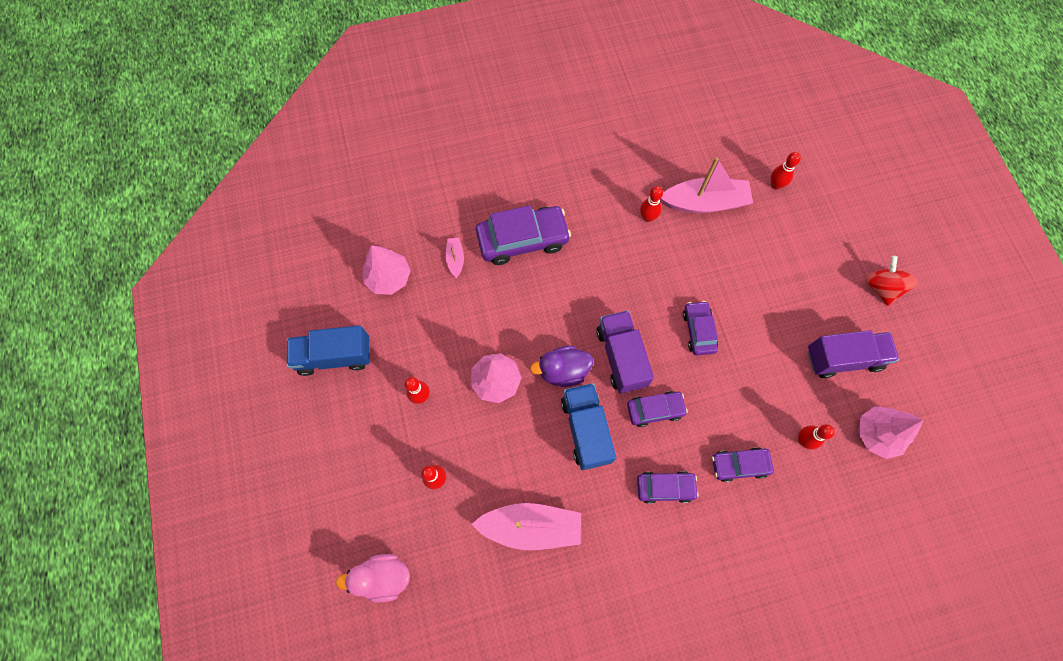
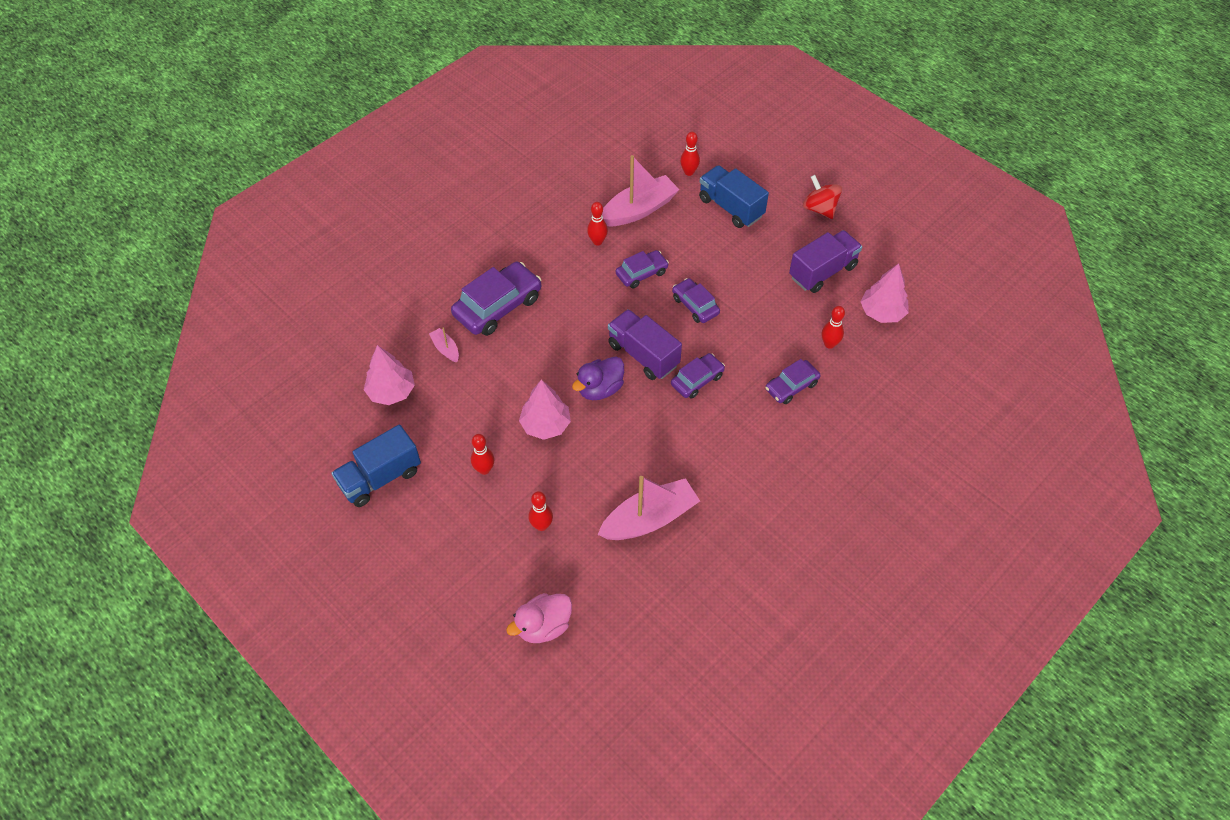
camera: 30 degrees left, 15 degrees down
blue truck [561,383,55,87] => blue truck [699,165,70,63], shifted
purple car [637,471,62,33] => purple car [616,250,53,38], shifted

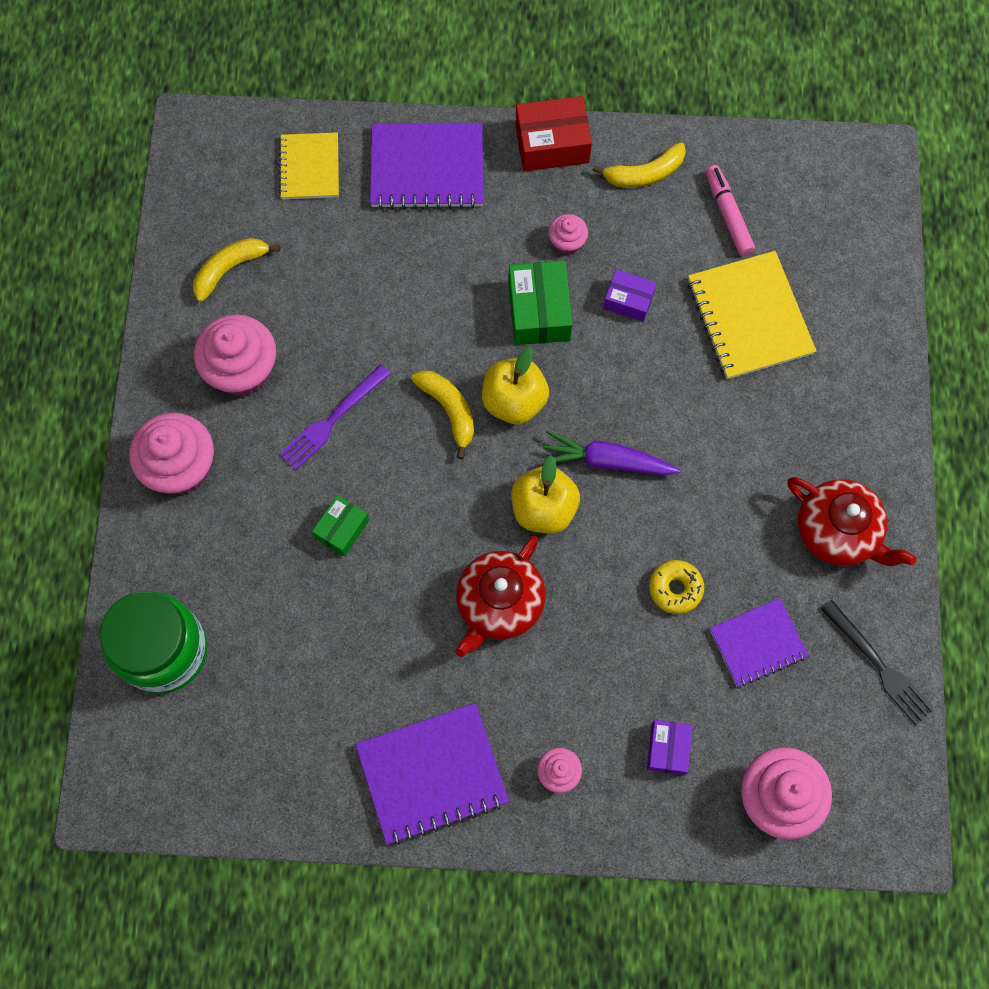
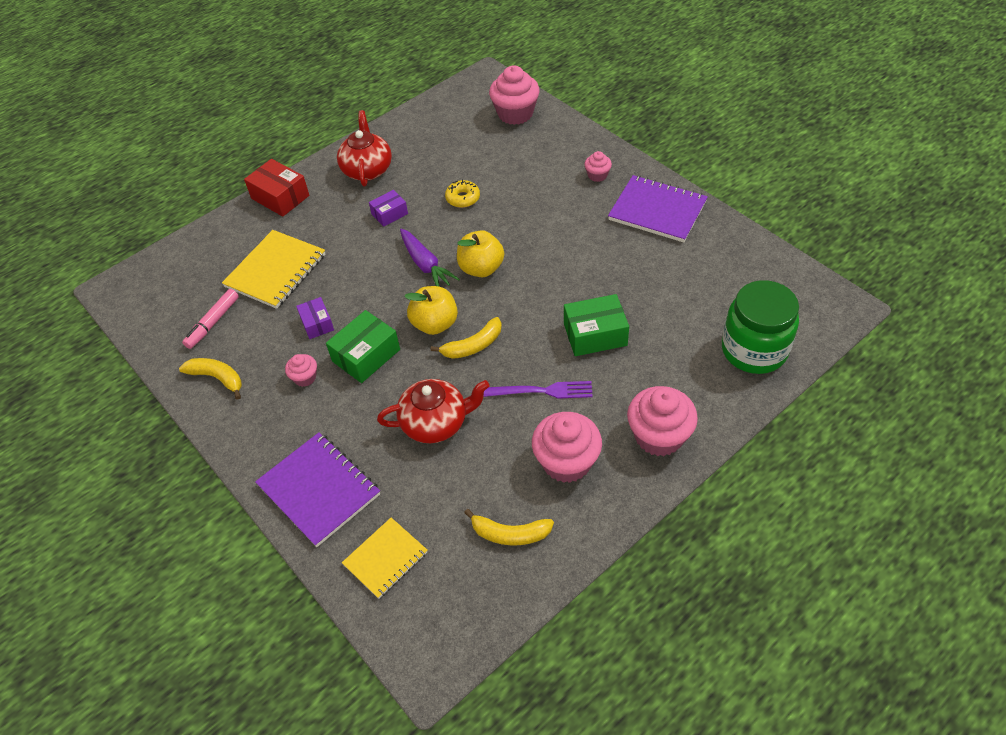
camera: 130 degrees left, 20 degrees down
purple notebook [710,598,99,89] => nothing
black fork [821,600,114,125] => nothing
red teapot [455,536,91,121] => red teapot [377,379,113,64], shifted
red box [516,96,76,75] => red box [244,159,65,58], shifted
purple box [647,720,46,55] => purple box [369,190,39,37], shifted
yellow banana [411,371,63,88] => yellow banana [431,317,71,42], 135 degrees counterclockwise
green box [312,495,57,61] => green box [564,294,65,62], x1.63

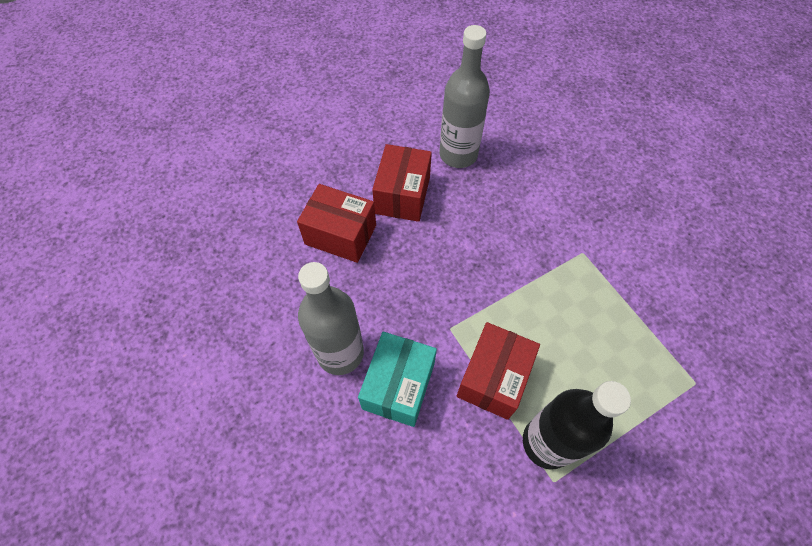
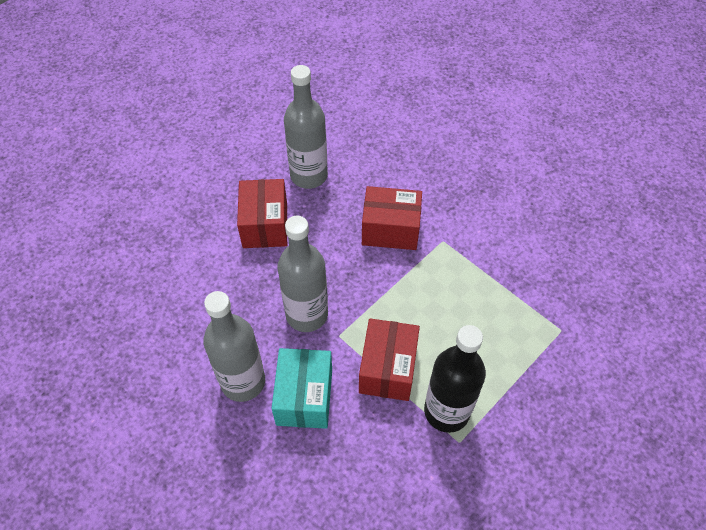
camera: 15 degrees left, 5 degrees down
nothing => grey bottle [277,216,51,116]
red box [297,184,79,79] => red box [362,186,60,64], shifted

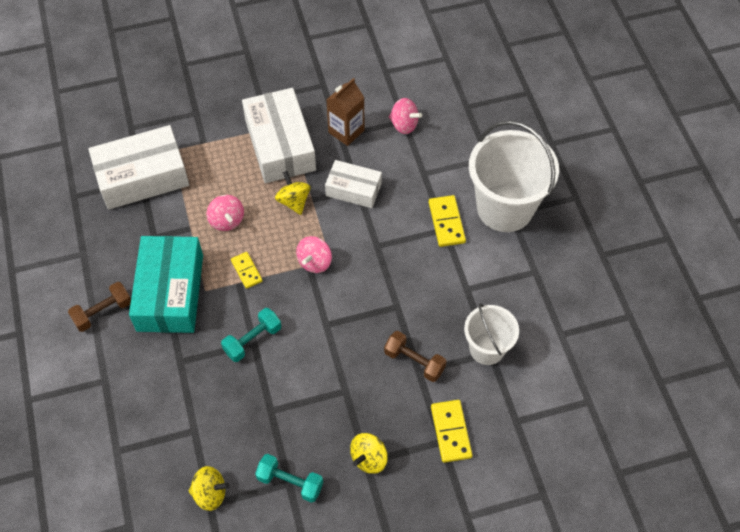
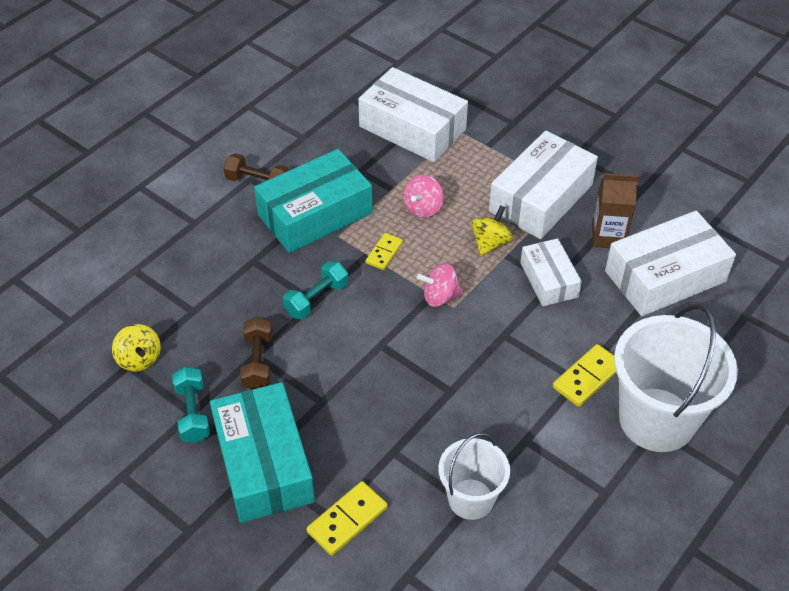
camera: 55 degrees right, 10 degrees down
brown dumbbell [384,331,63,51] => brown dumbbell [240,317,32,73], shifted
yellow spinning top [350,433,38,41] => turquoise box [210,382,105,141]
pink spinning top [389,98,33,36] => white box [605,211,131,105]
turquoise dumbbell [221,308,60,54] => turquoise dumbbell [283,261,65,58], 60 degrees counterclockwise

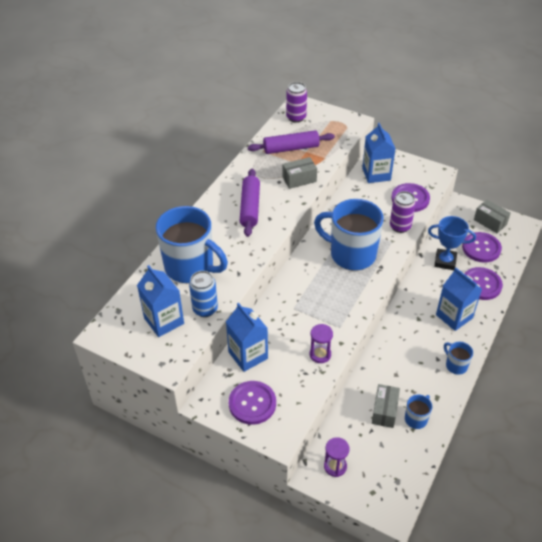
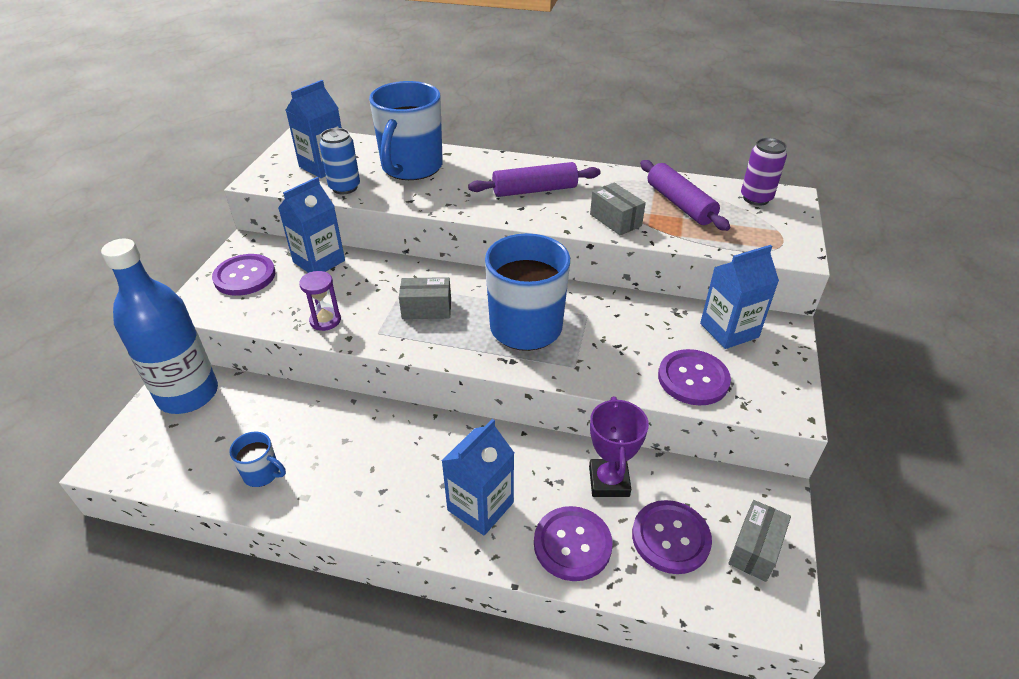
camera: 75 degrees right, 5 degrees down
purple can [390,191,26,42] => nothing
blue mug [444,342,29,33] => nothing
grey box [372,384,28,44] => grey box [399,277,52,42], shifted
purple hourglass [324,437,25,40] => blue bottle [101,238,117,176]
blue trophy [428,216,48,54] => purple trophy [589,397,60,100]

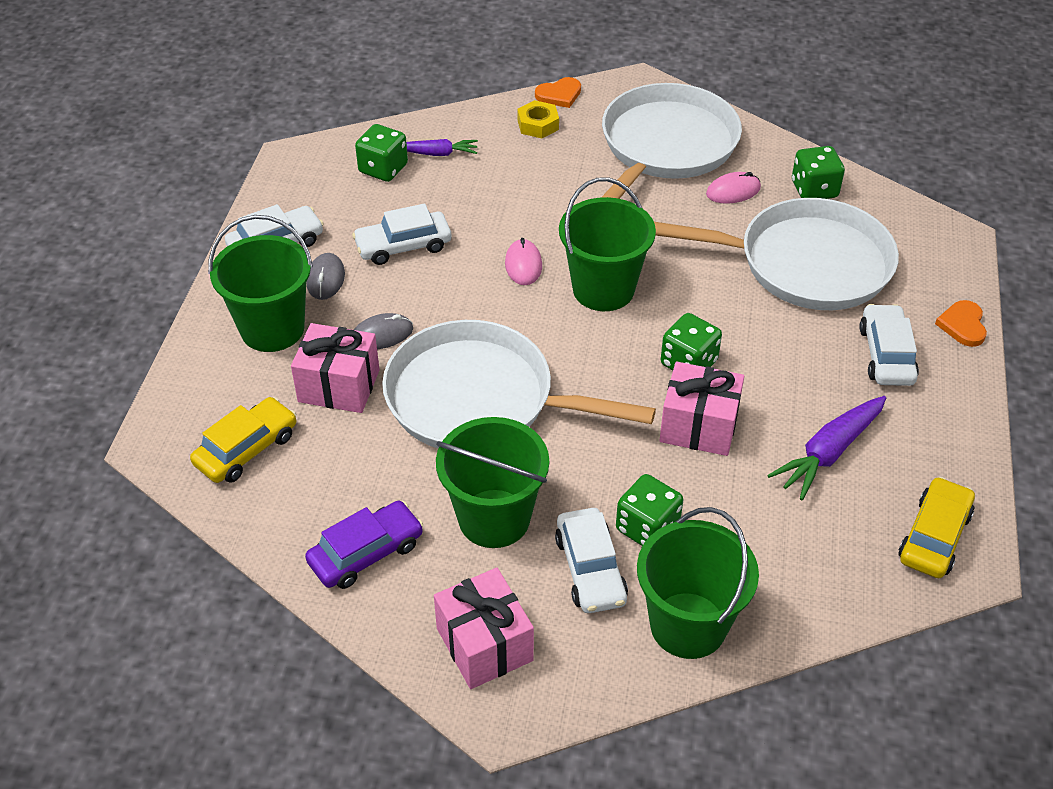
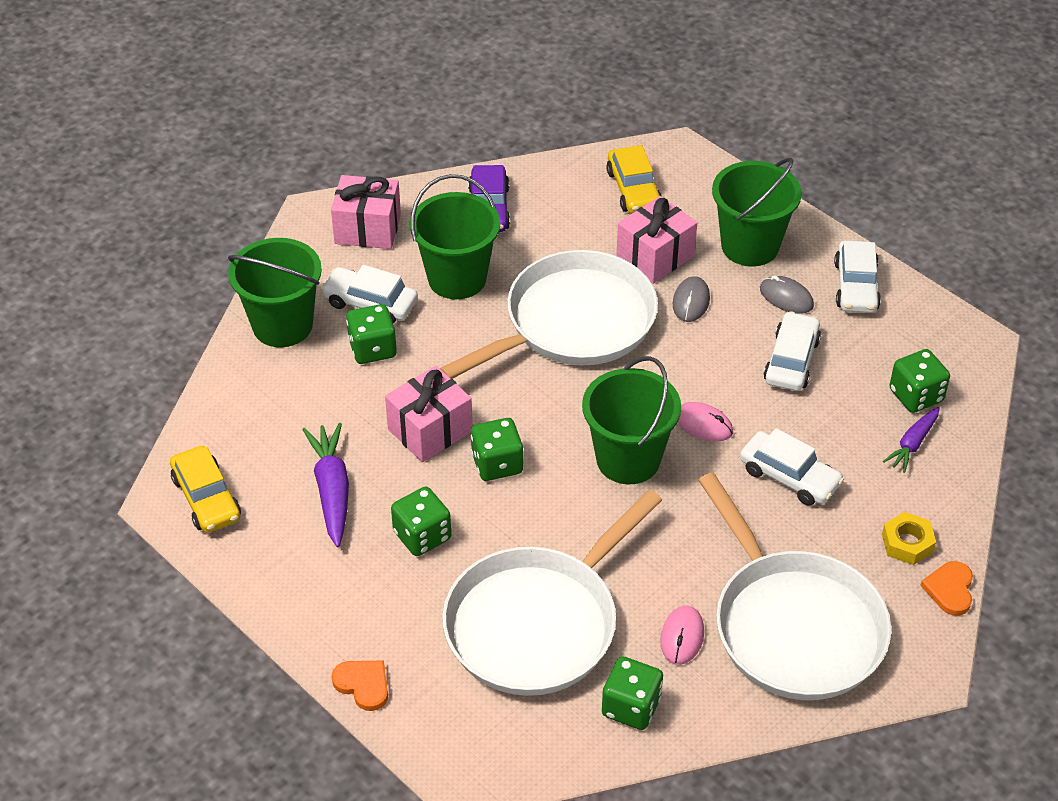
camera: 125 degrees right, 0 degrees up
nothing => green dice [391,487,60,69]
white car [859,304,60,82] => white car [740,428,104,78], shifted

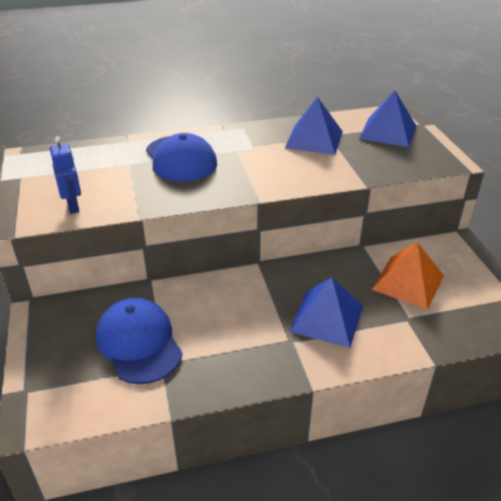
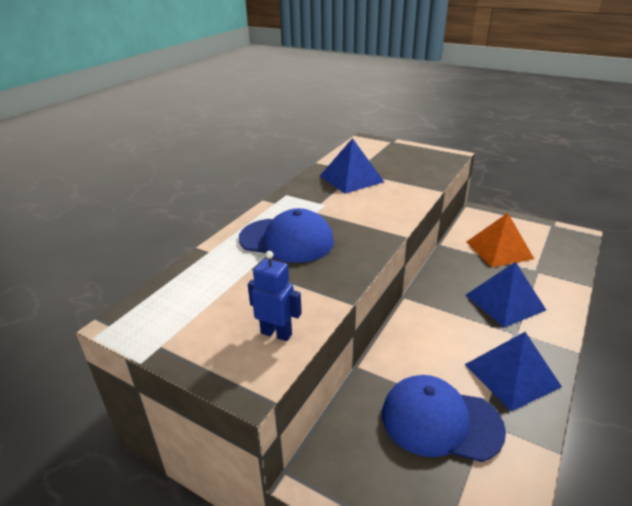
camera: 45 degrees left, 5 degrees down
blue pyramid [359,90,57,57] => blue pyramid [465,332,97,79], shifted

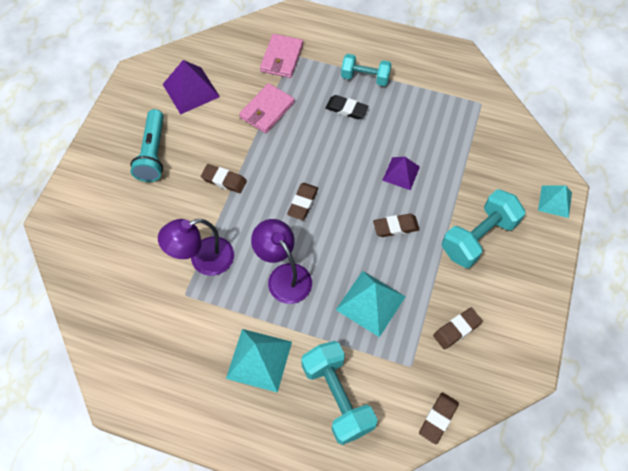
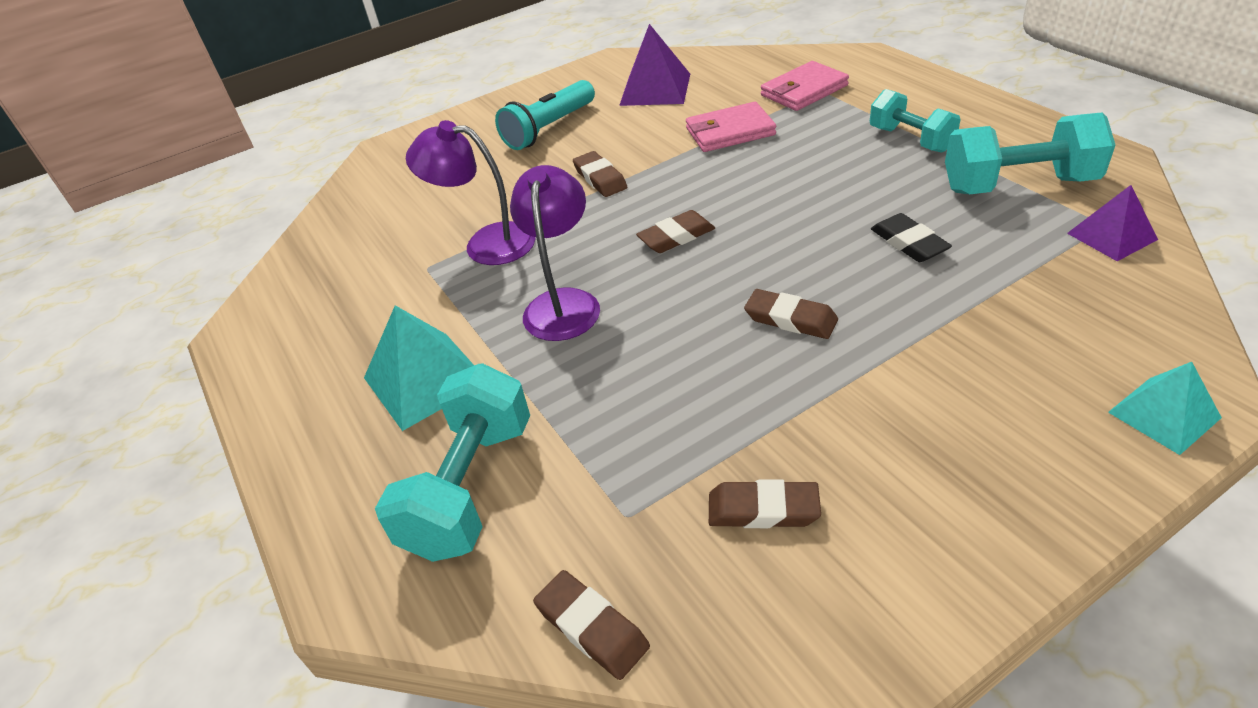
camera: 45 degrees right, 20 degrees down
turquoise pyramid [336,271,70,66] => nothing
black eraser [325,95,43,24] => black eraser [871,213,81,49], shifted
purple pyramid [382,157,38,33] => purple pyramid [1067,185,91,76], shifted
turquoise dumbbell [442,189,84,79] => turquoise dumbbell [945,113,170,81], shifted
brown eraser [419,392,40,53] => brown eraser [533,570,117,110], 60 degrees clockwise

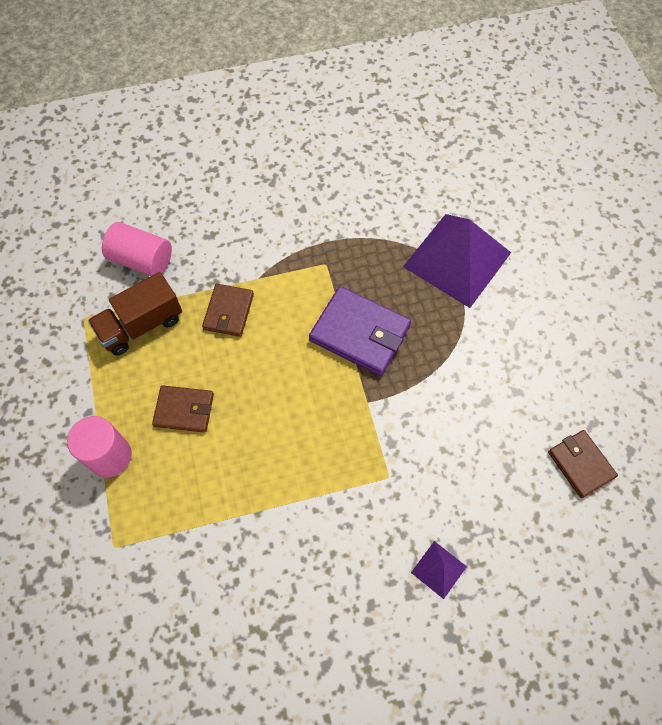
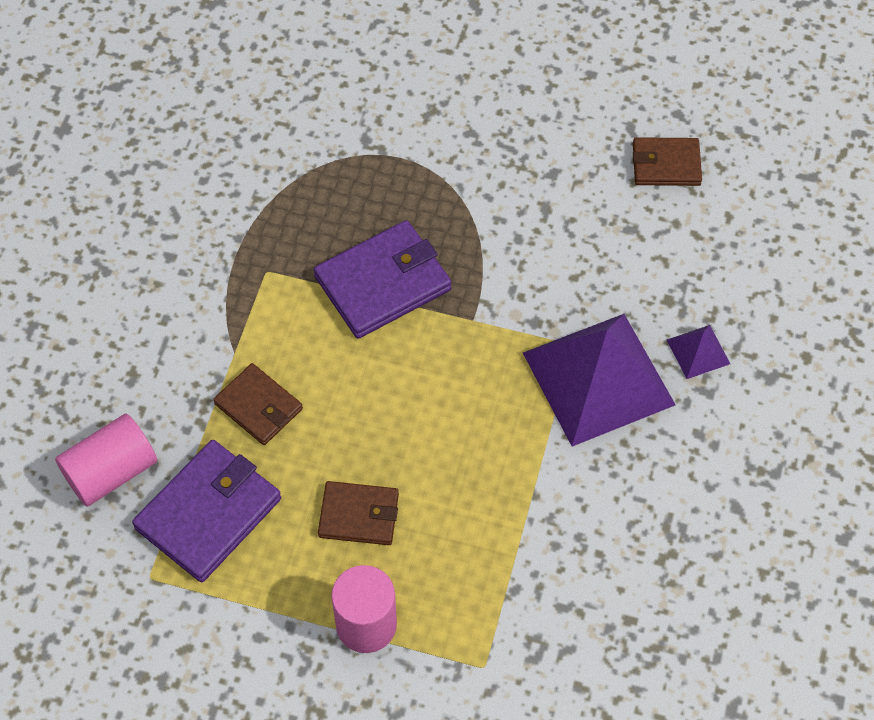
camera: 60 degrees left, 5 degrees down
purple pyramid [403,214,108,94] => purple pyramid [523,314,153,132], shifted
brown truck [88,272,94,84] => purple wallet [132,440,149,142]
brown wallet [152,385,62,48] => brown wallet [318,481,81,64], 60 degrees clockwise

